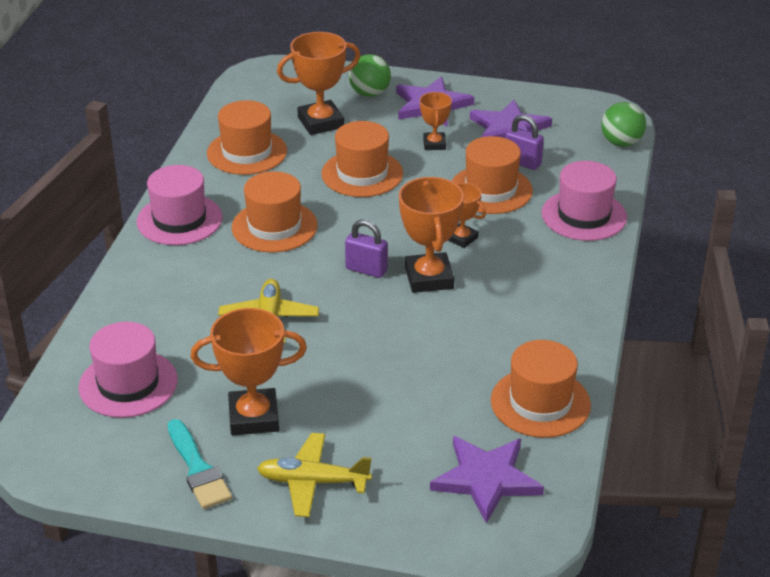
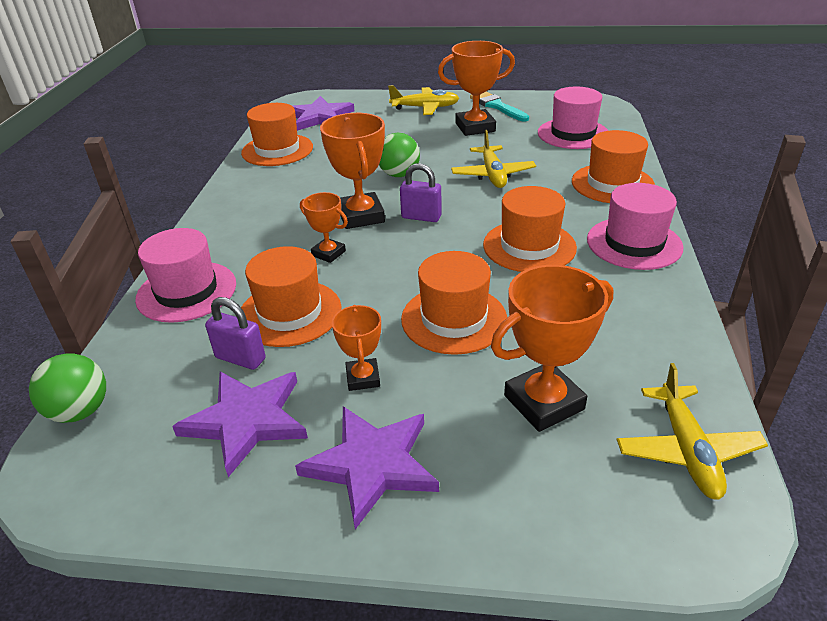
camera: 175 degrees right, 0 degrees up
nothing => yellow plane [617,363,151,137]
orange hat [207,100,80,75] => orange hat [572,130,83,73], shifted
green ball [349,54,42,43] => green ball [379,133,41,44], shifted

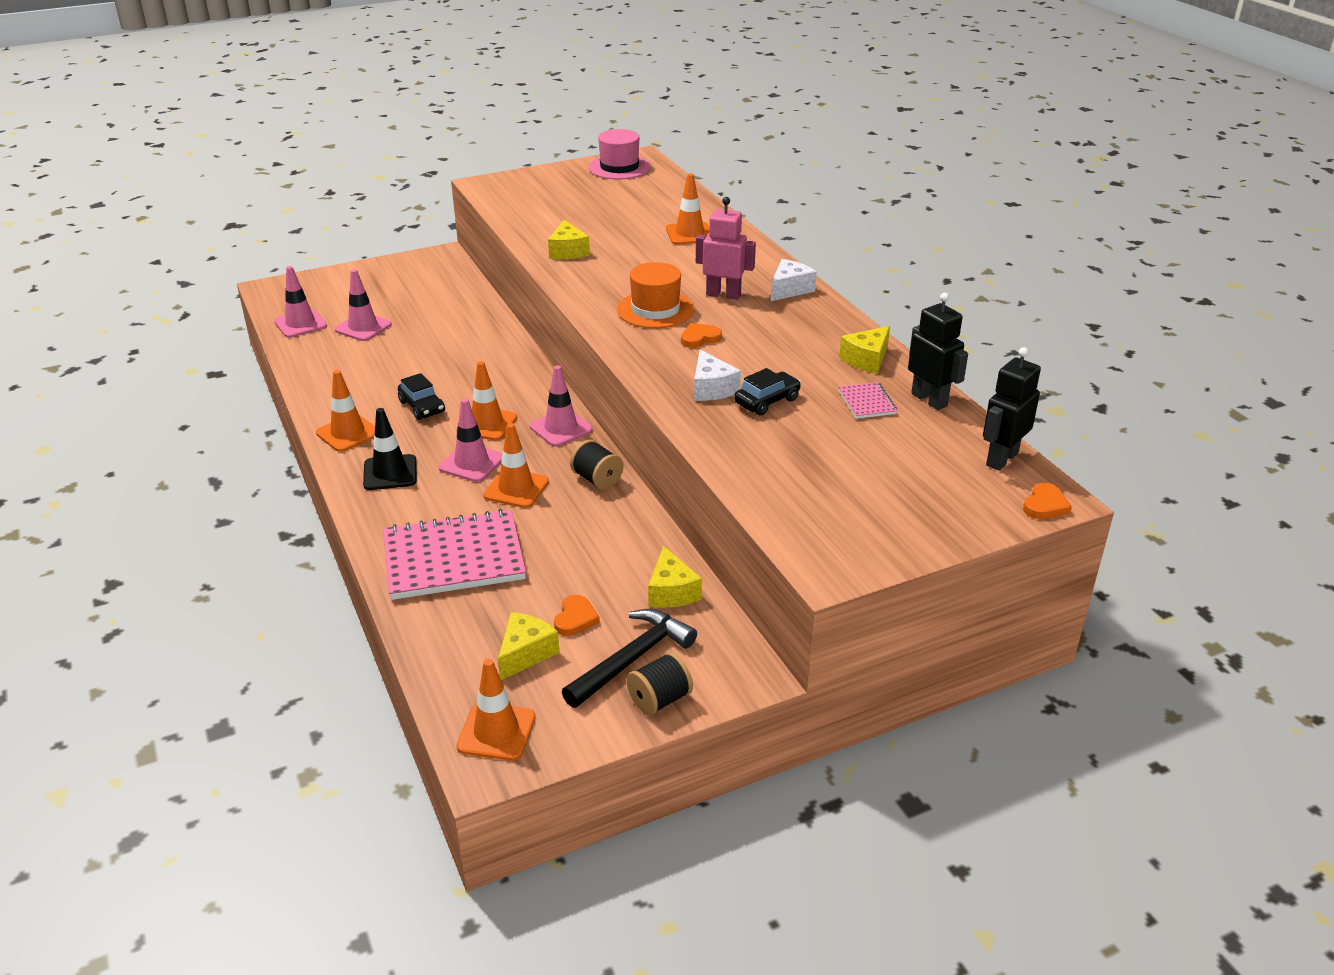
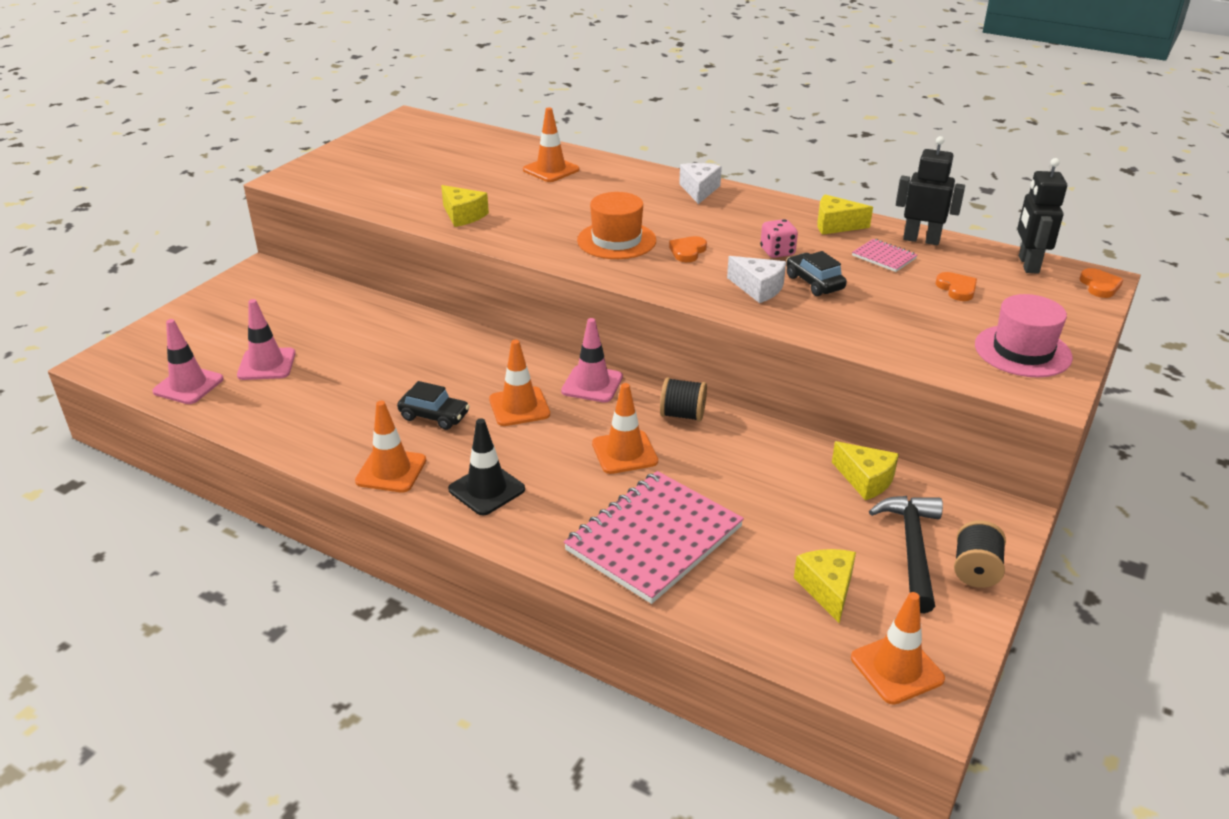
camera: 35 degrees left, 0 degrees up
pink traffic cone [439,399,63,83] => nothing
pink robot [696,197,60,103] => nothing
nothing => pink dice [760,219,38,39]
orange heart [554,595,46,41] => orange heart [936,272,41,29], shifted
pink hat [589,129,62,51] => pink hat [975,294,98,83], shifted
black car [734,368,67,47] => black car [786,251,61,45], 45 degrees counterclockwise
yellow cheese [839,326,51,48] => yellow cheese [817,194,56,41], 90 degrees clockwise

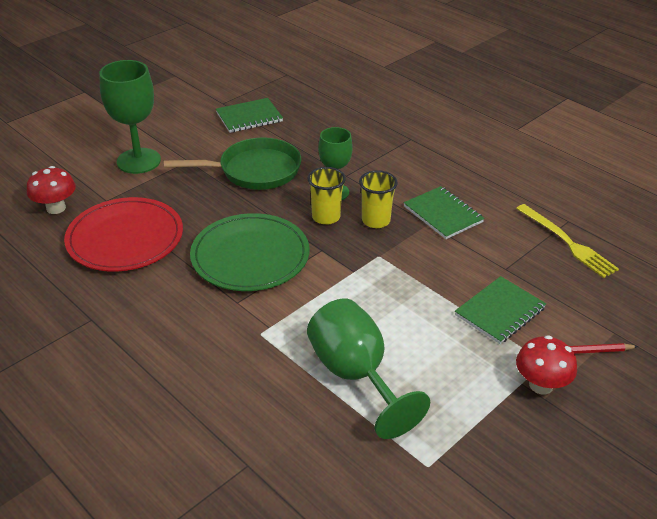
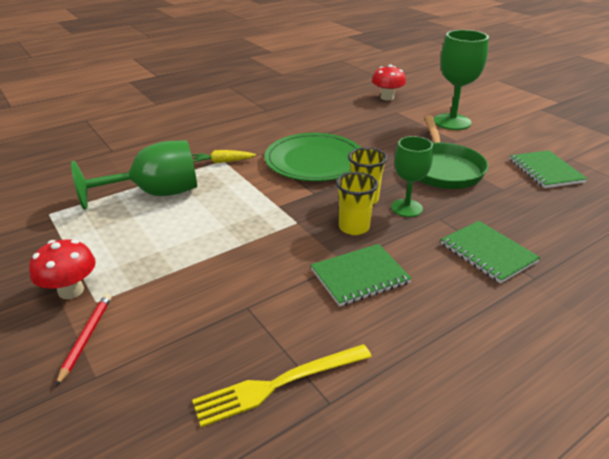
camera: 100 degrees right, 5 degrees down
red plate [64,197,119,75] => nothing
nothing => yellow carrot [192,150,64,13]
green notebook [455,276,91,68] => green notebook [441,221,100,63], shifted

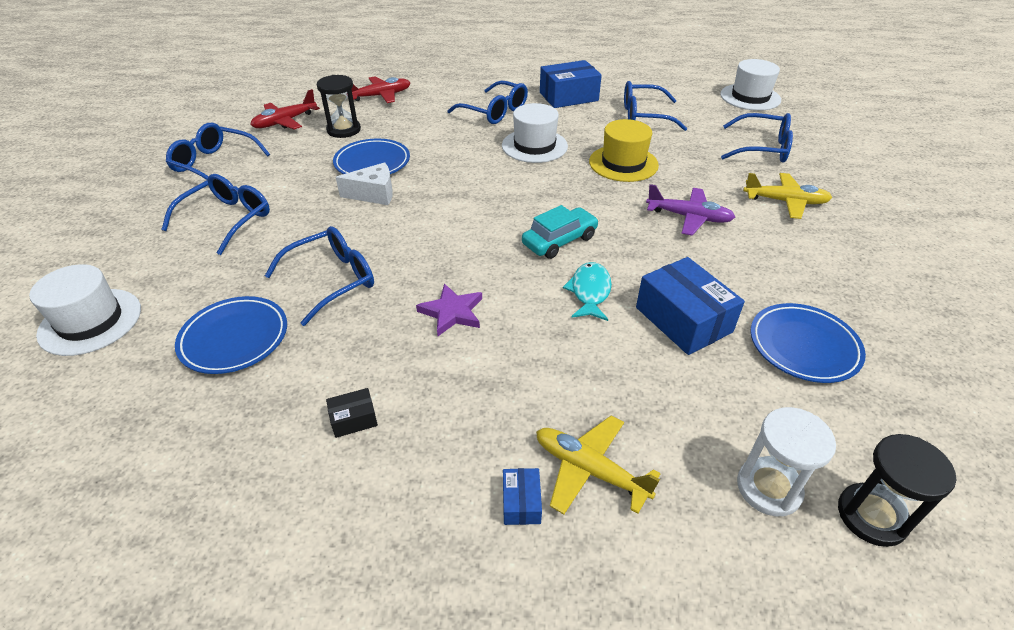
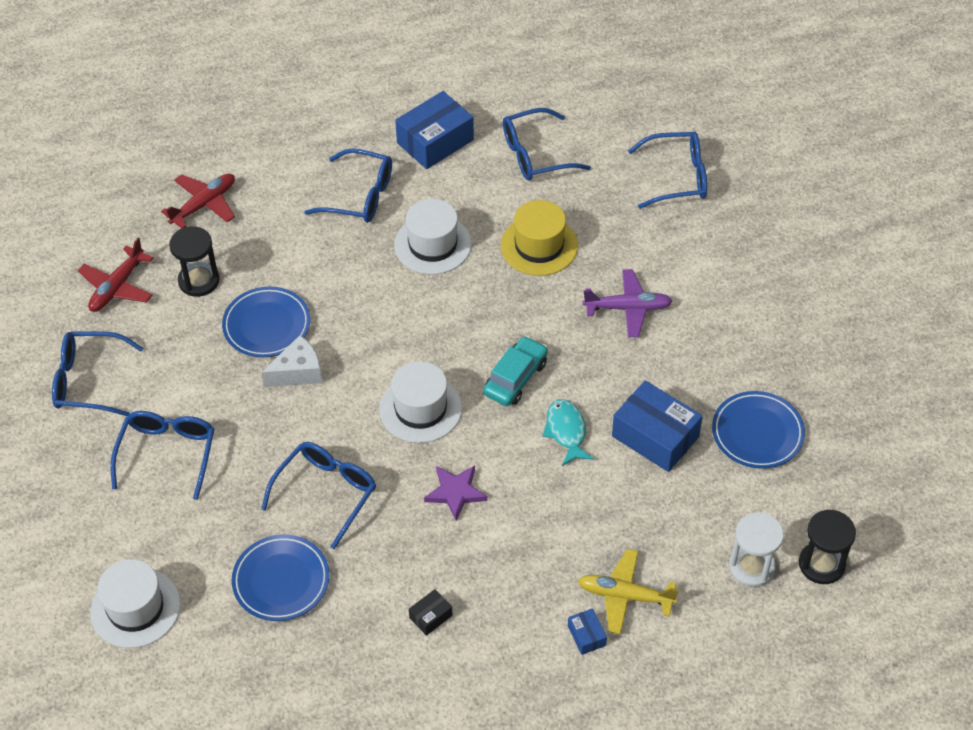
camera: 20 degrees left, 10 degrees up
yellow plane [743,173,89,46] => nothing
white hat [720,59,61,52] => white hat [379,361,83,82], shifted

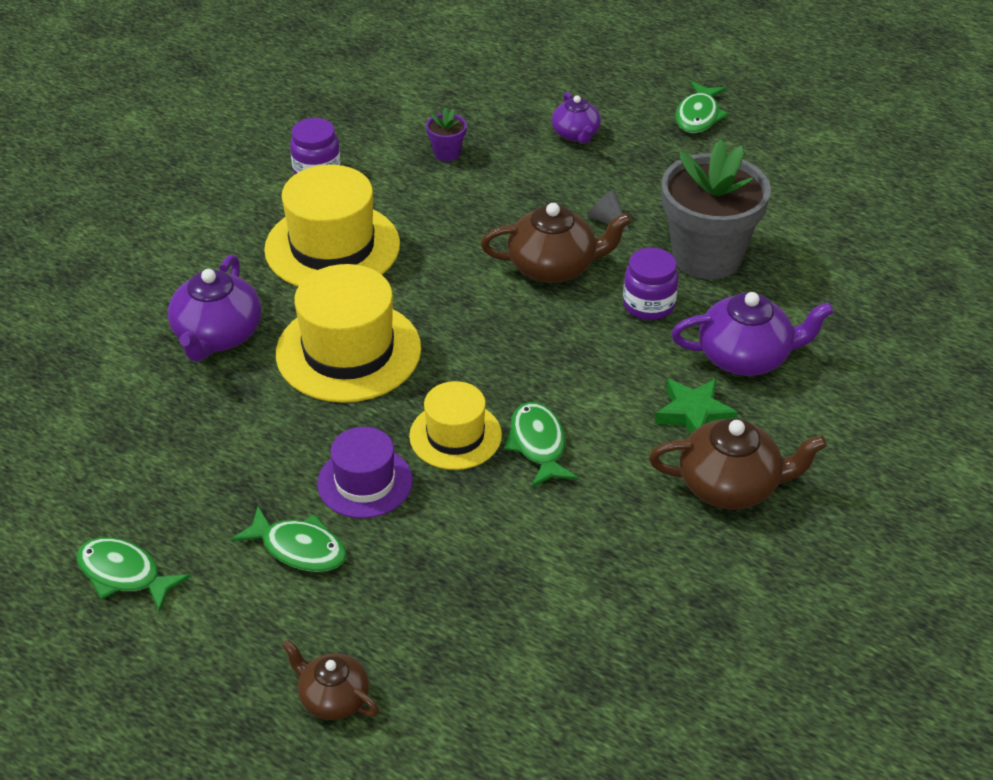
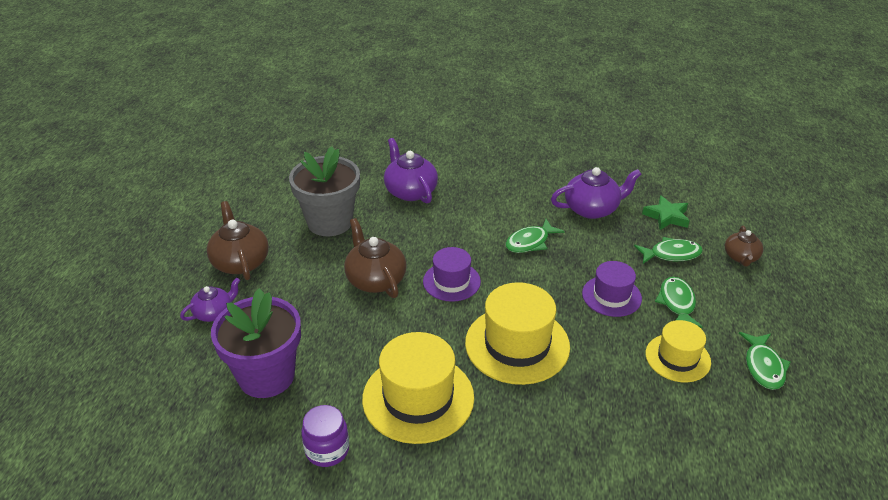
camera: 115 degrees left, 5 degrees down
grey cone [587,189,42,43] => nothing
purple jar [623,247,56,73] => nothing
nothing => purple hat [423,247,58,55]
purple teapot [168,255,94,106] => purple teapot [551,167,90,52], shifted
yellow hat [409,381,93,89] => yellow hat [646,320,65,62], shifted
brown teapot [649,418,178,92] => brown teapot [207,201,62,79], shifted
green star [655,379,83,55] => green star [642,195,48,35], shifted
green fish [675,81,54,52] => green fish [634,237,69,27], shifted
purple flower pot [426,108,41,53] => purple flower pot [211,288,90,110], x2.41

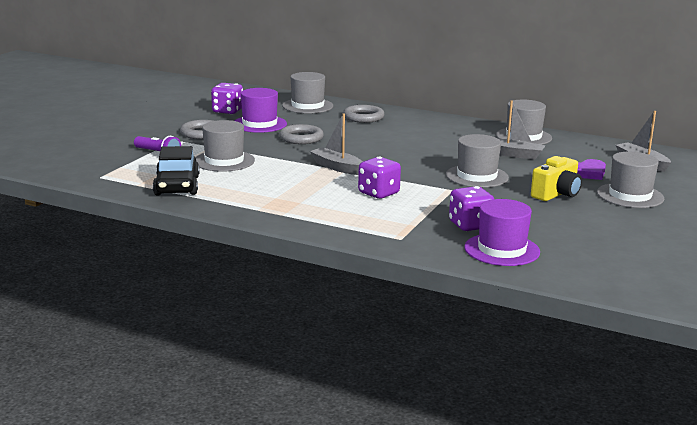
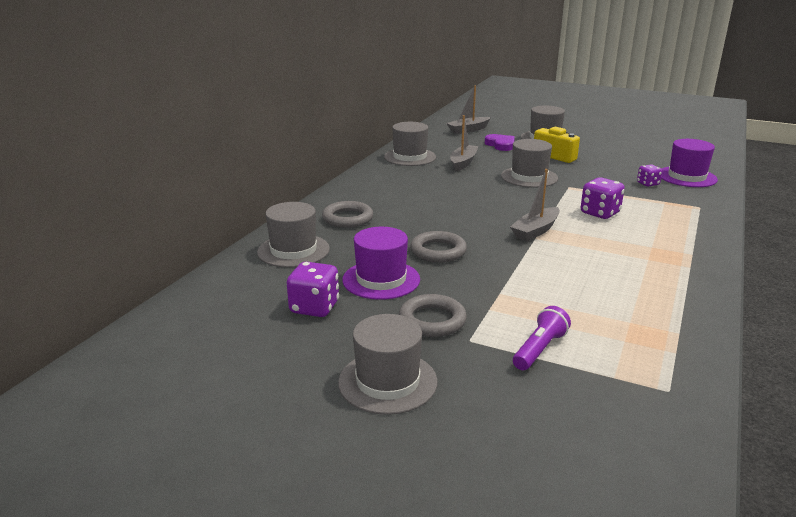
camera: 90 degrees left, 5 degrees up
black car [153,146,47,50] => nothing
grey hat [195,120,60,52] => grey hat [338,314,99,101], shifted
purple dice [449,186,45,45] => purple dice [637,164,25,23], x0.61

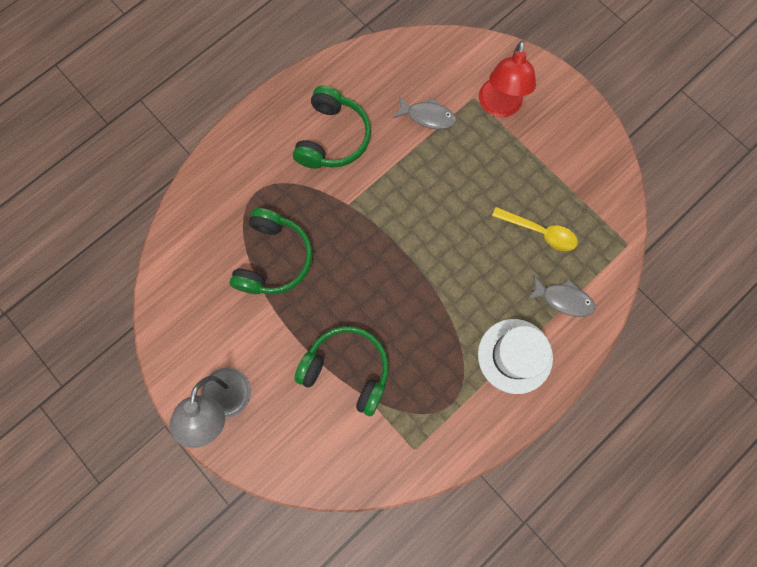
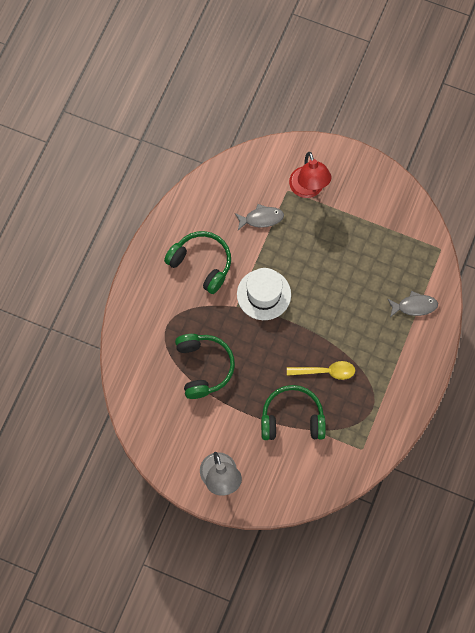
camera: 25 degrees left, 5 degrees down
white hat [478,319,75,75] => white hat [237,268,54,52], shifted
yellow spoon [492,207,86,44] => yellow spoon [287,361,68,19], shifted
green headphones [293,86,78,83] => green headphones [164,231,67,63], 45 degrees counterclockwise

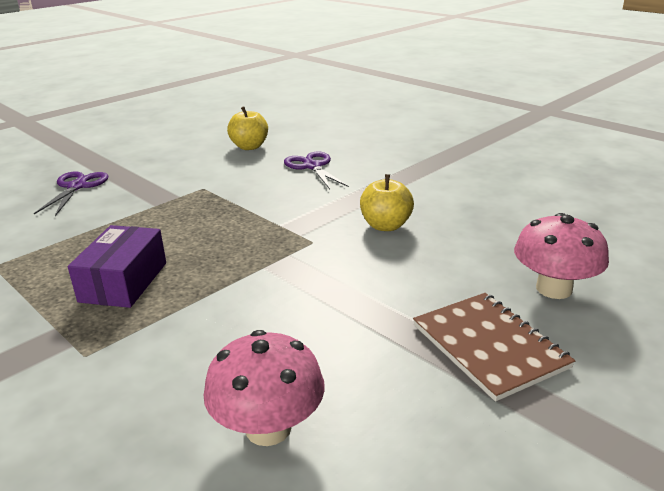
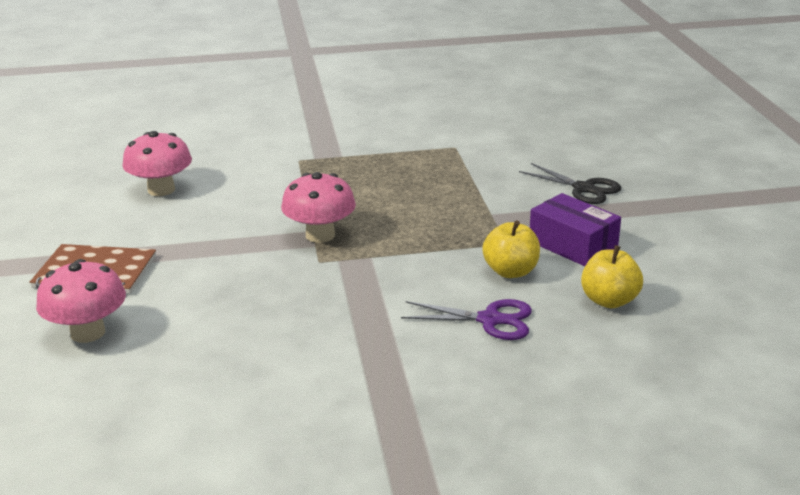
camera: 125 degrees right, 0 degrees up
nothing => pink mushroom [281,172,75,71]
purple box [68,225,98,83] => purple box [530,193,91,73], shifted
yellow apple [360,174,54,57] => yellow apple [482,220,58,58], shifted
purple scissors [34,172,75,44] => black scissors [519,163,102,41]

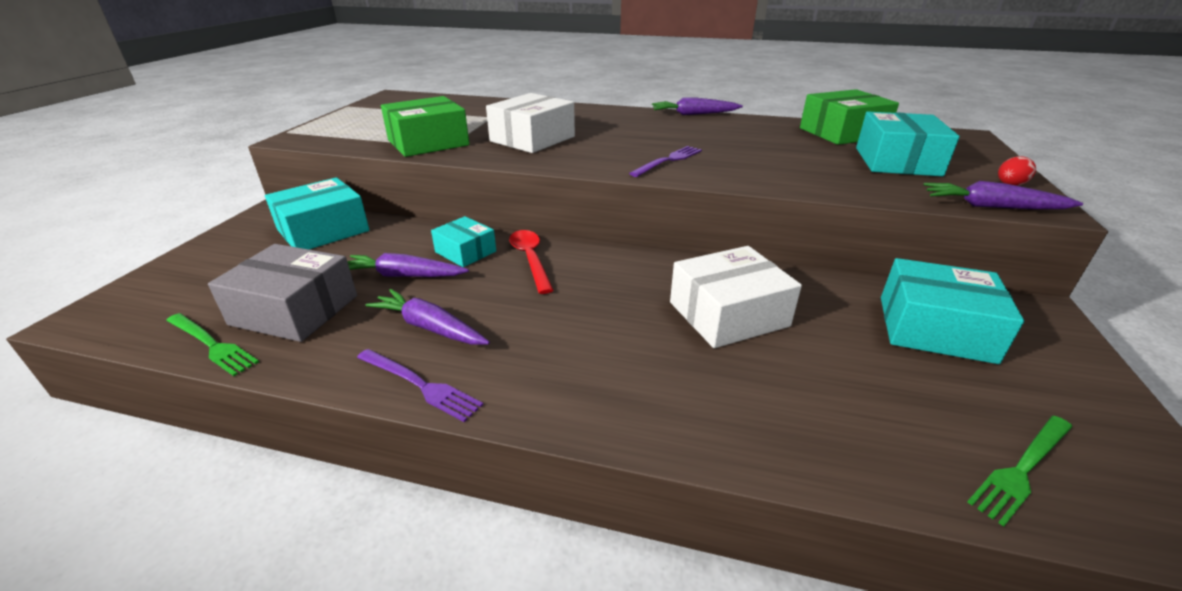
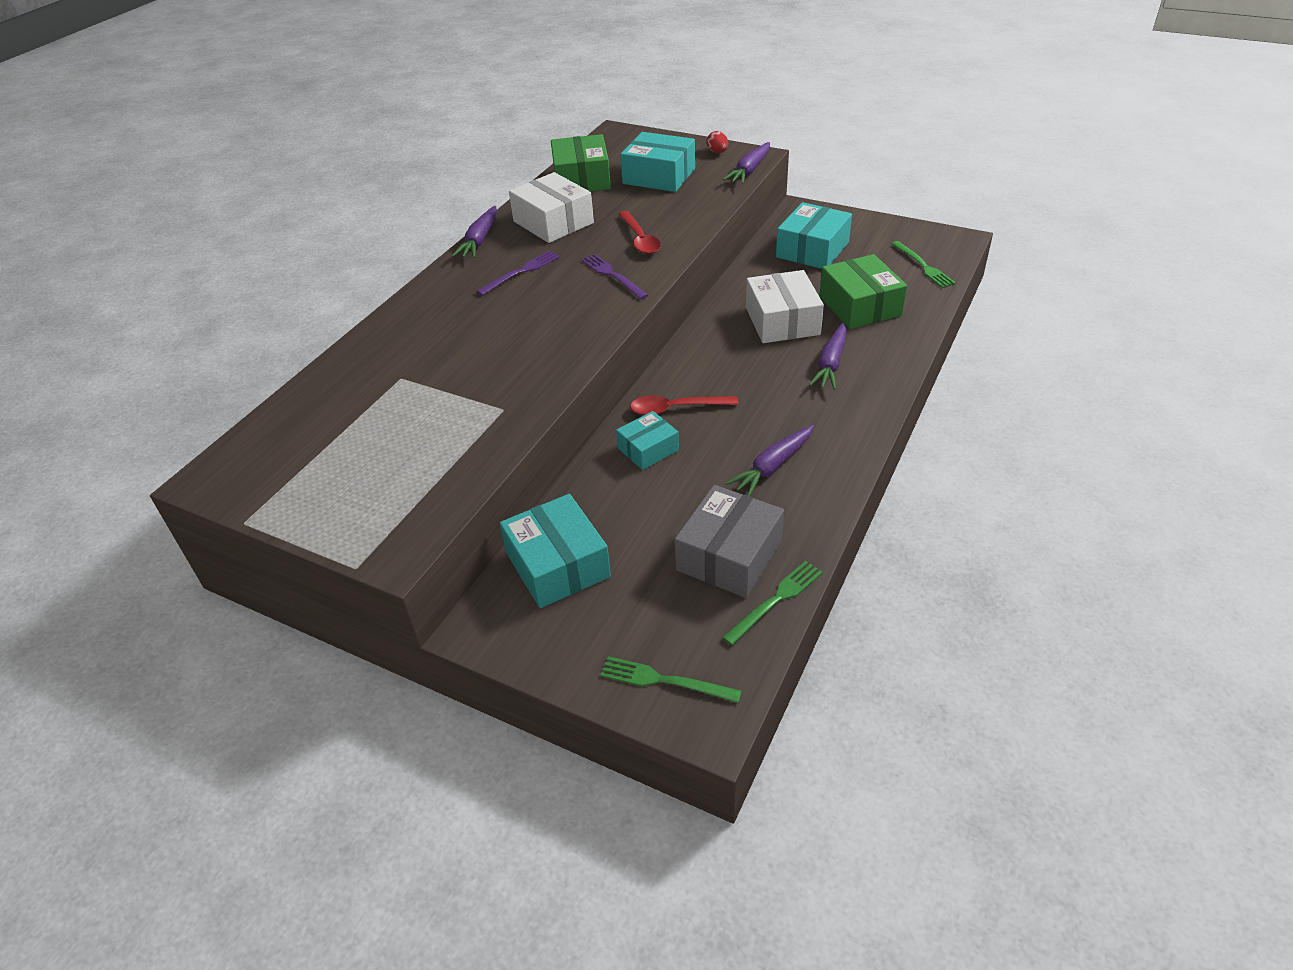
camera: 75 degrees left, 10 degrees up
nothing => green fork [600,656,142,47]
nothing => red spoon [618,211,43,43]
purple carrot [347,253,122,24] => purple carrot [809,323,37,67], shifted
purple fork [357,349,126,73] => purple fork [476,251,84,45], shifted
green box [381,96,88,61] => green box [819,254,88,75], shifted
white box [486,93,89,60] => white box [509,172,85,71], shifted

